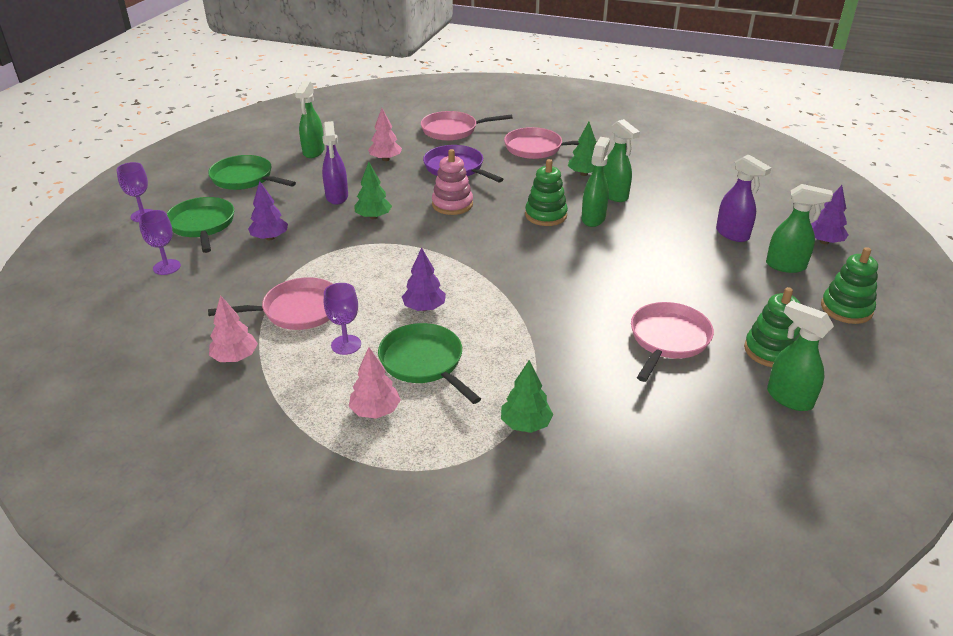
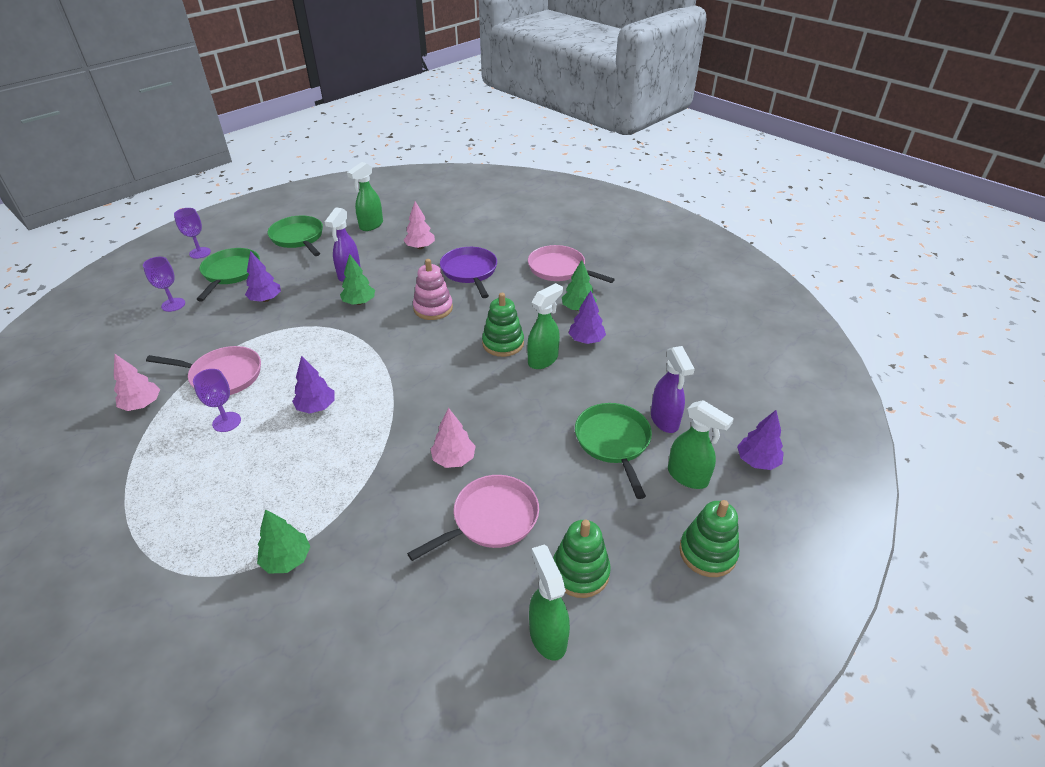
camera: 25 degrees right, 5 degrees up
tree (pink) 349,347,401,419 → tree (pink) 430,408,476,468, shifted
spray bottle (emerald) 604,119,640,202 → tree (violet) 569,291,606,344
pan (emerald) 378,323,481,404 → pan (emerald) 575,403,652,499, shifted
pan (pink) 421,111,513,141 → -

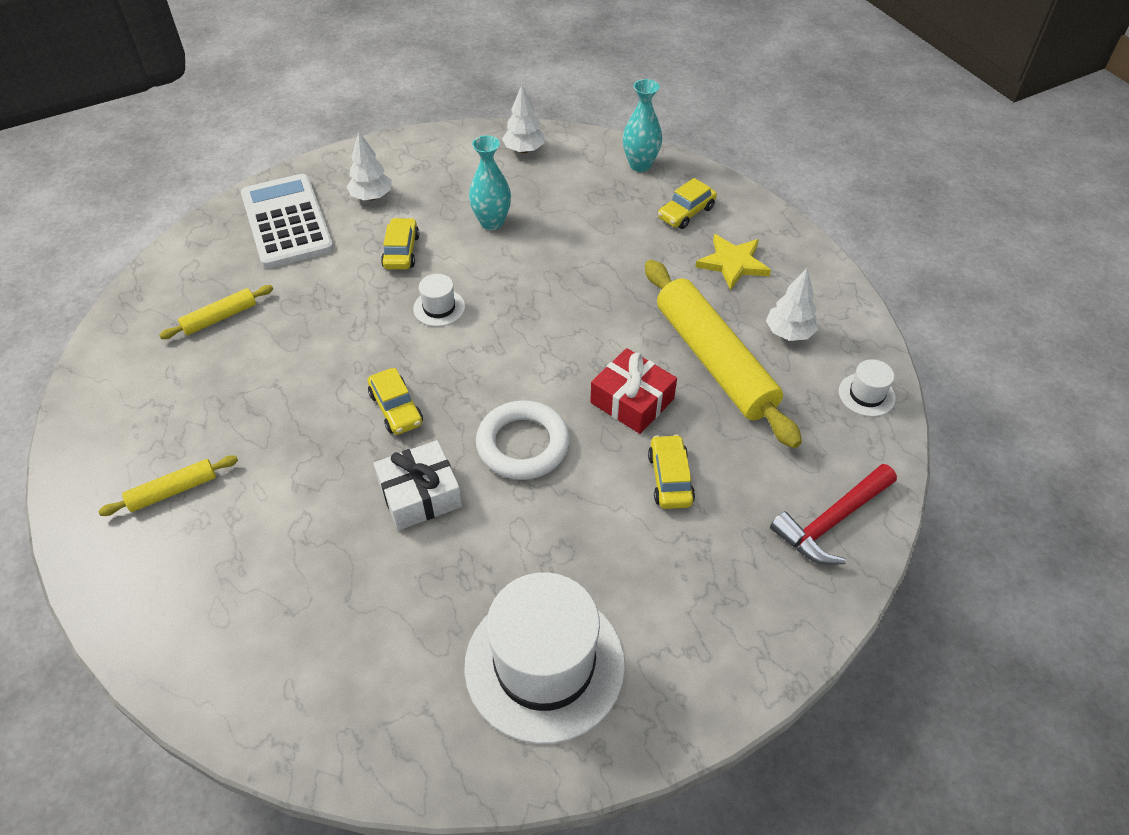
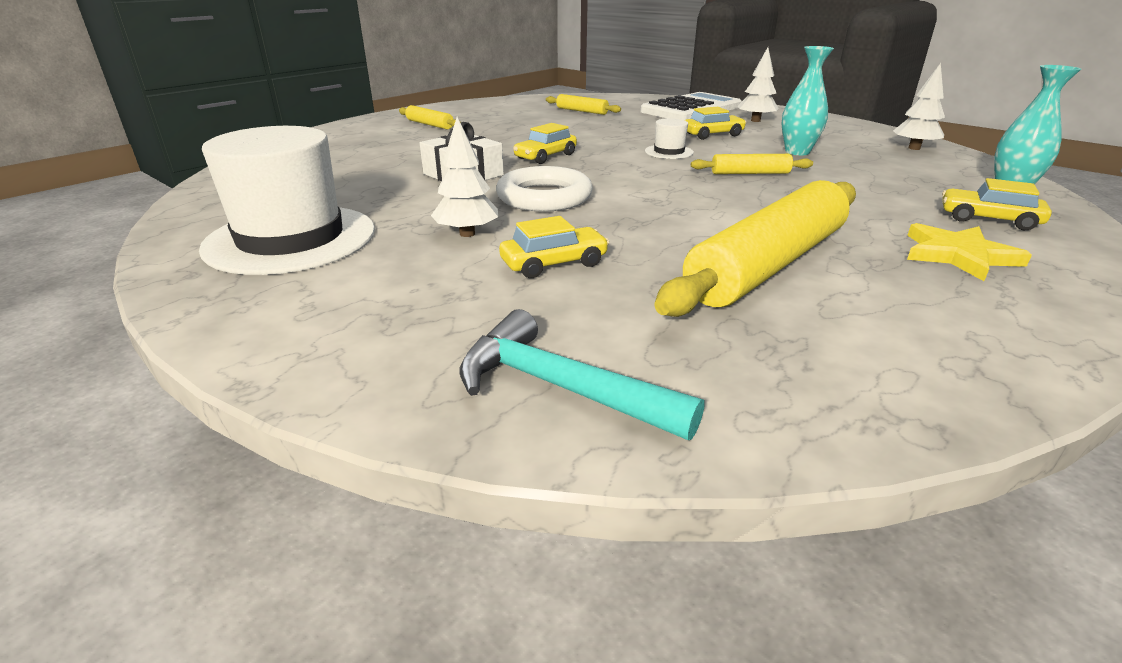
camera: 70 degrees right, 20 degrees down
tree (snow-white) 766,269,818,341 → tree (snow-white) 431,116,498,237, shifted
claw hammer (red) 770,464,897,565 → claw hammer (turquoise) 460,309,704,440
- → rolling pin (yellow) 691,154,813,174
wrapped gift (red) 590,348,677,434 → -
hat (snow-white) 839,359,896,417 → -

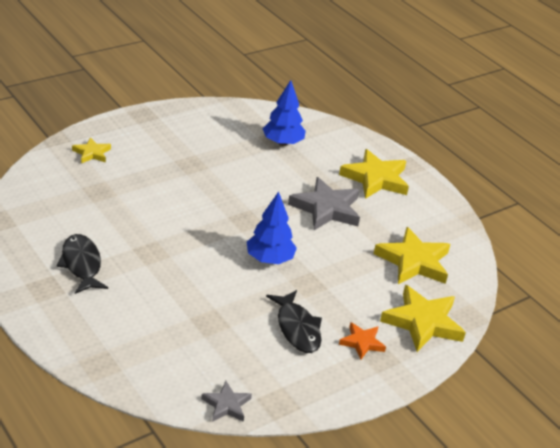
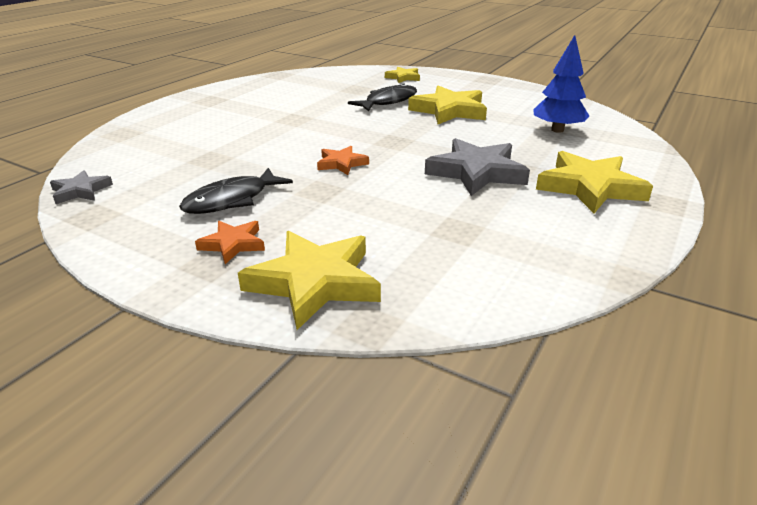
camera: 70 degrees right, 5 degrees down
tree (royal blue) 247,192,297,264 → star (orange-coloured) 317,146,369,175
fish (black) 56,234,108,294 → fish (black) 348,83,417,111, shifted
star (yellow) 374,227,450,284 → star (yellow) 408,86,487,124, shifted

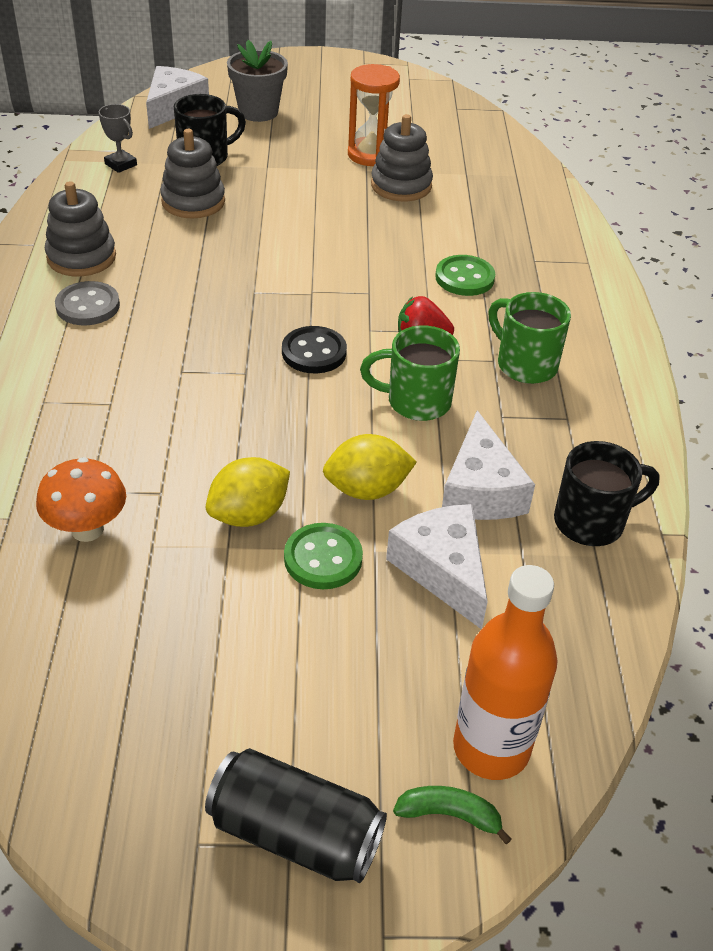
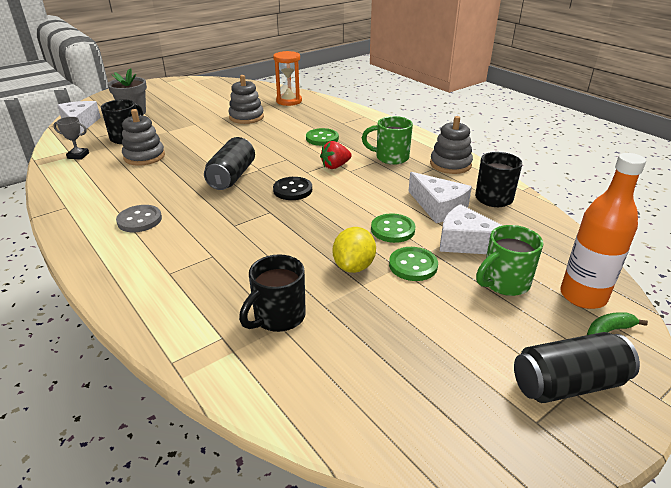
camera: 35 degrees left, 10 degrees down
- → soda can (black) 204,137,255,190
fungus (orange-coloured) 36,457,126,542 → mug (black) 239,254,306,332
sand timer (orange-coloured) 348,64,400,166 → sand timer (orange-coloured) 273,51,302,106, shifted
toy lemon (yellow) 323,434,417,500 → shirt button (emerald) 371,214,415,243
stacking rings (ash-grey) 45,181,116,276 → stacking rings (ash-grey) 430,116,473,174, shifted
mug (emerald) 360,325,460,421 → mug (emerald) 476,225,543,296, shifted

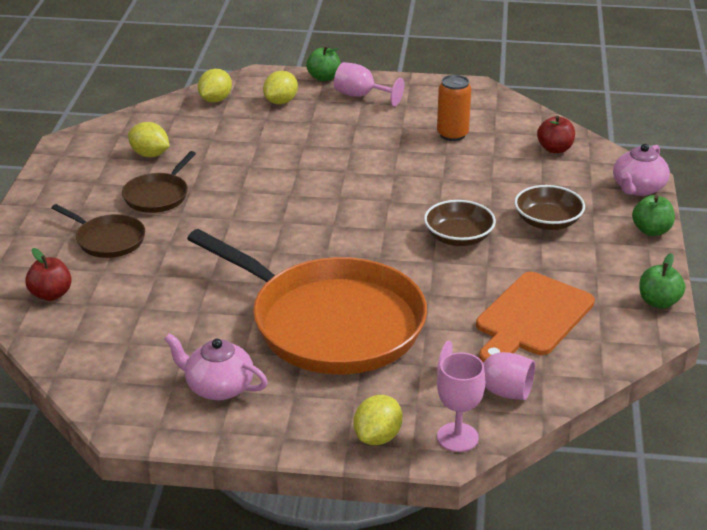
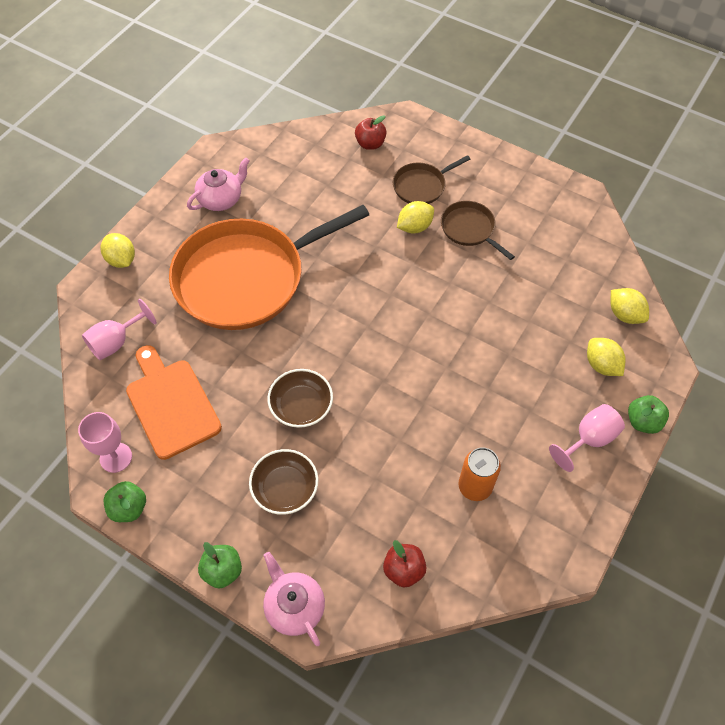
camera: 115 degrees right, 25 degrees up
chalice (pink) 437,352,485,452 → chalice (pink) 78,412,132,473, shifted
toy lemon (yellow) 128,122,170,157 → toy lemon (yellow) 397,201,434,233, shifted

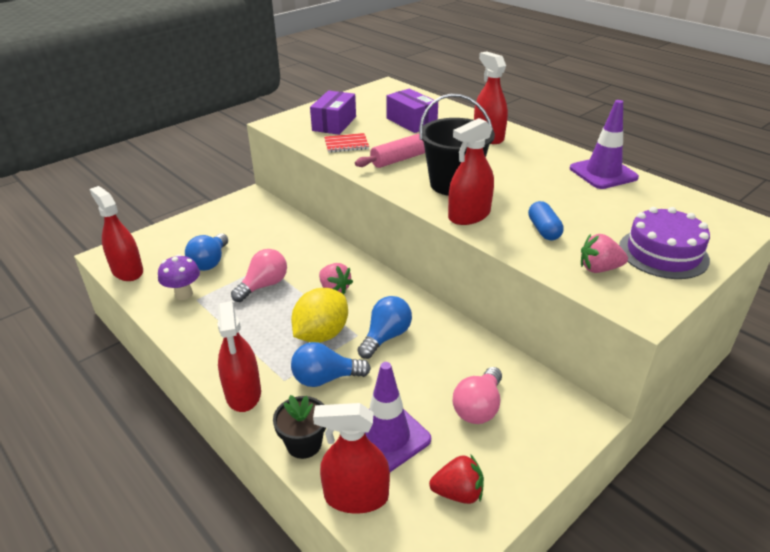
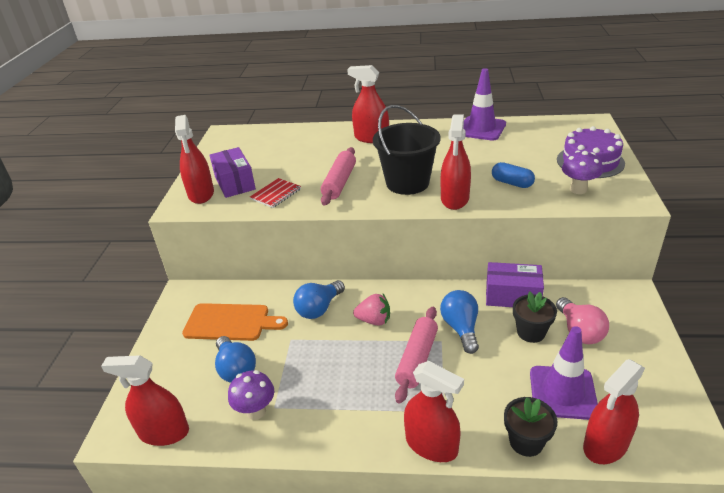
camera: 40 degrees left, 0 degrees up
- → spray bottle (red) 175,115,214,204
- → bread board (orange-coloured) 182,303,288,341
lightbulb (royal blue) 291,342,371,387 → lightbulb (royal blue) 293,280,345,319, shifted
toy lemon (yellow) 291,288,348,343 → rolling pin (pink) 395,307,438,404
parcel (violet) 386,89,438,133 → parcel (violet) 486,262,544,307, shifted
- → plant pot (black) 513,291,557,343
strawberry (pink) 581,234,628,273 → fungus (violet) 562,151,603,194
lightbulb (pink) 231,249,287,302 → -
strawberry (red) 429,454,484,504 → -

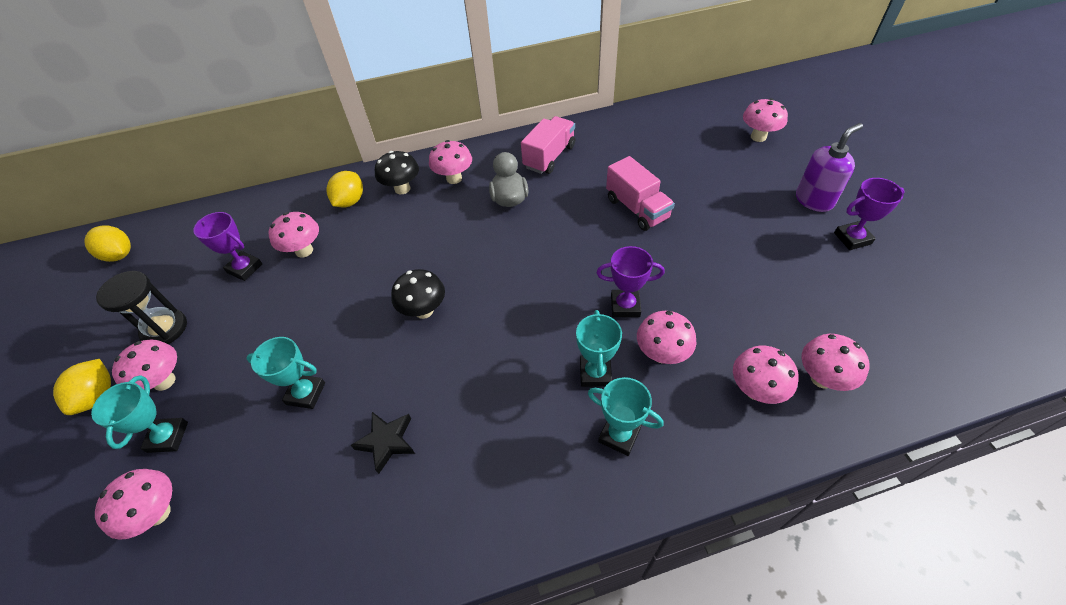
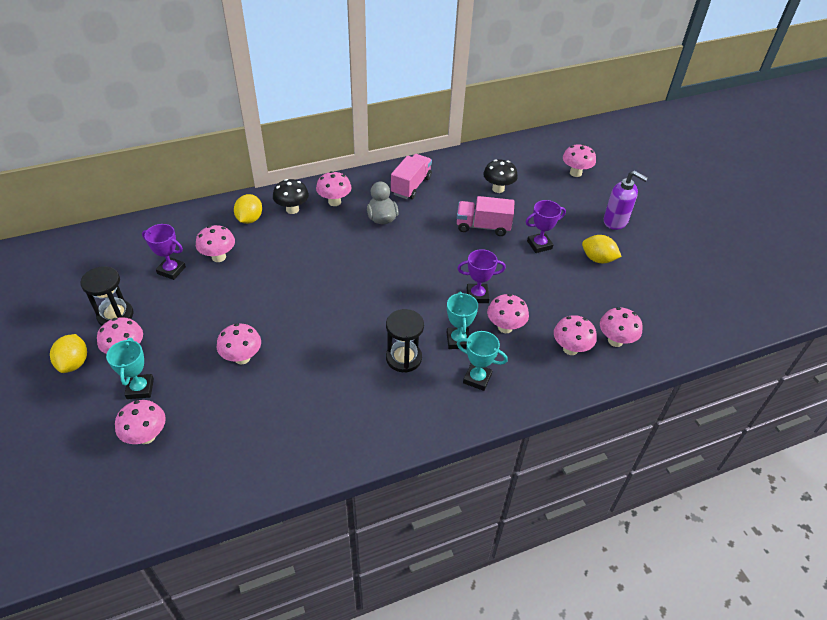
camera: 10 degrees left, 5 degrees down
prize cup (turquoise) 246,337,325,409 → fungus (pink) 216,323,261,364
- → sand timer (black) 386,309,424,372
toy truck (pink) 606,156,675,231 → toy truck (pink) 457,196,515,236, 135 degrees clockwise
fungus (black) 391,269,445,319 → fungus (black) 483,160,518,193, shifted
prize cup (violet) 834,178,905,250 → prize cup (violet) 526,200,566,253, shifted
toy lemon (yellow) 84,226,131,262 → toy lemon (yellow) 582,235,622,263, shifted
soap pump (violet) 796,123,863,212 → soap pump (violet) 604,171,648,230, 75 degrees clockwise
star (black) 351,412,415,474 → -

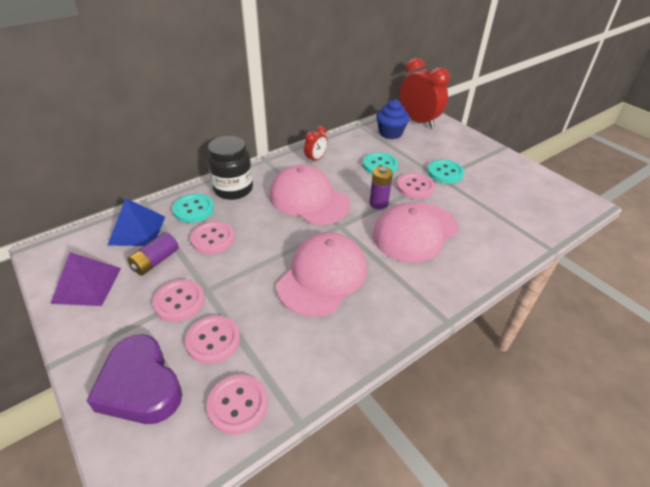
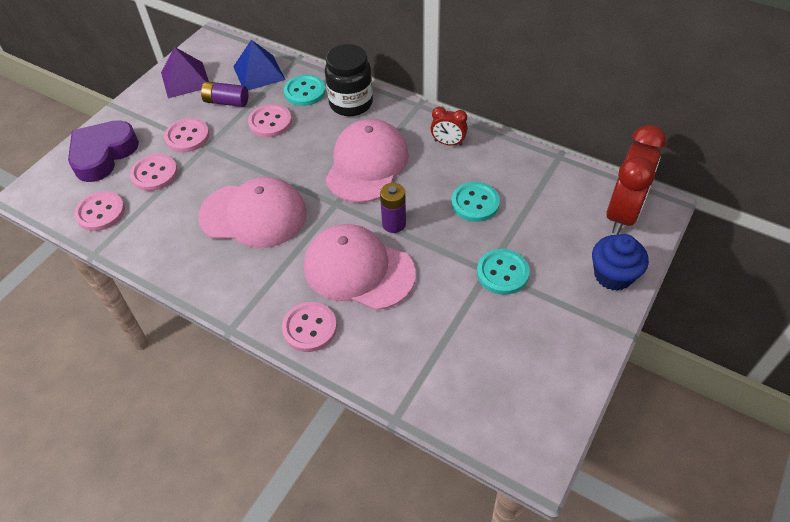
camera: 70 degrees right, 10 degrees up
shirt button (pink) 397,173,435,199 → shirt button (pink) 282,302,337,352, shifted
fairy cake (royal blue) 376,99,409,139 → fairy cake (royal blue) 592,234,649,291, shifted

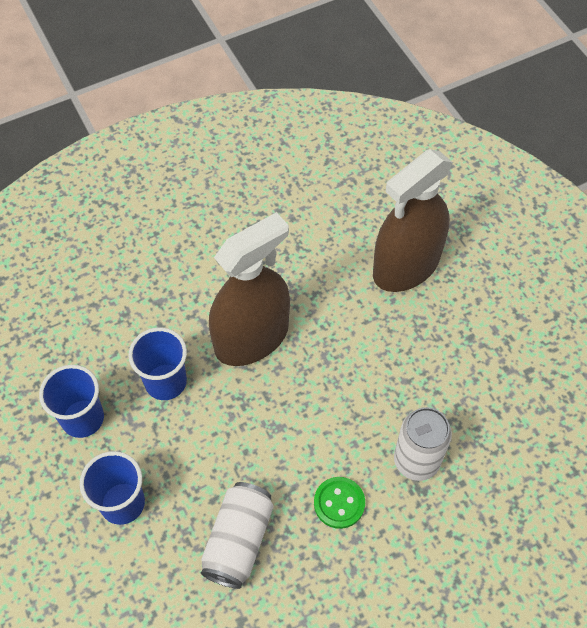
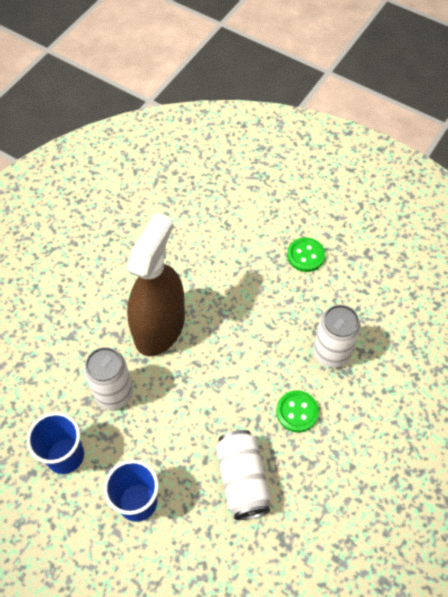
camera: 30 degrees left, 0 degrees up
cup (royal blue) 128,327,187,400 → soda can (snow-white) 84,347,133,410
- → shirt button (emerald) 287,237,325,272
spray bottle (russet) 373,149,453,292 → -

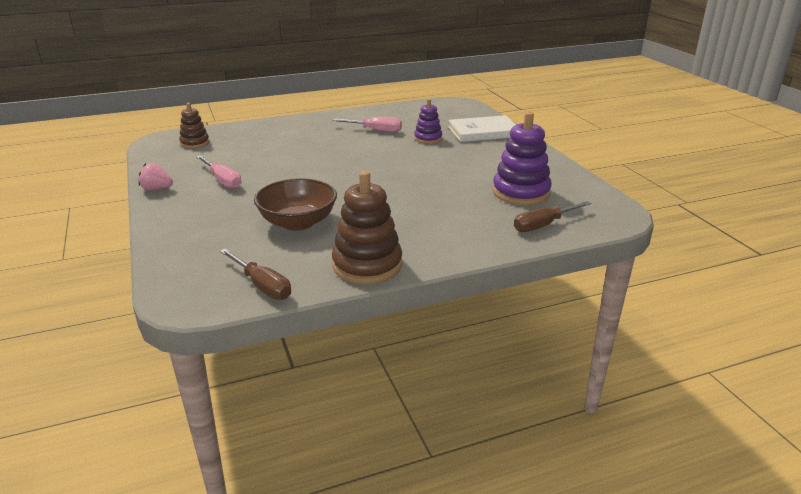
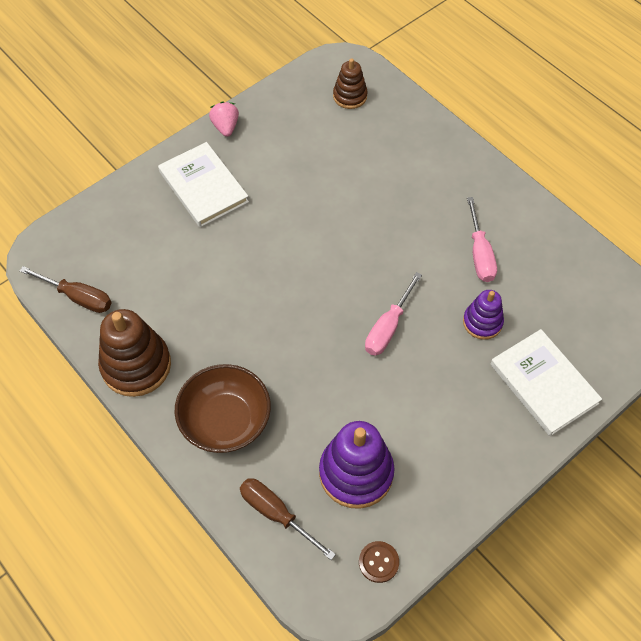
camera: 70 degrees right, 30 degrees up
flat screwdriver (russet) 220,249,291,300 → flat screwdriver (russet) 20,266,112,313, 90 degrees counterclockwise
- → hardcover (snow-white) 158,142,249,227
bowl (russet) 254,178,337,231 → bowl (russet) 175,364,271,453, shifted
- → shirt button (russet) 359,541,399,583
flat screwdriver (pink) 196,156,241,189 → flat screwdriver (pink) 365,272,422,356, shifted

